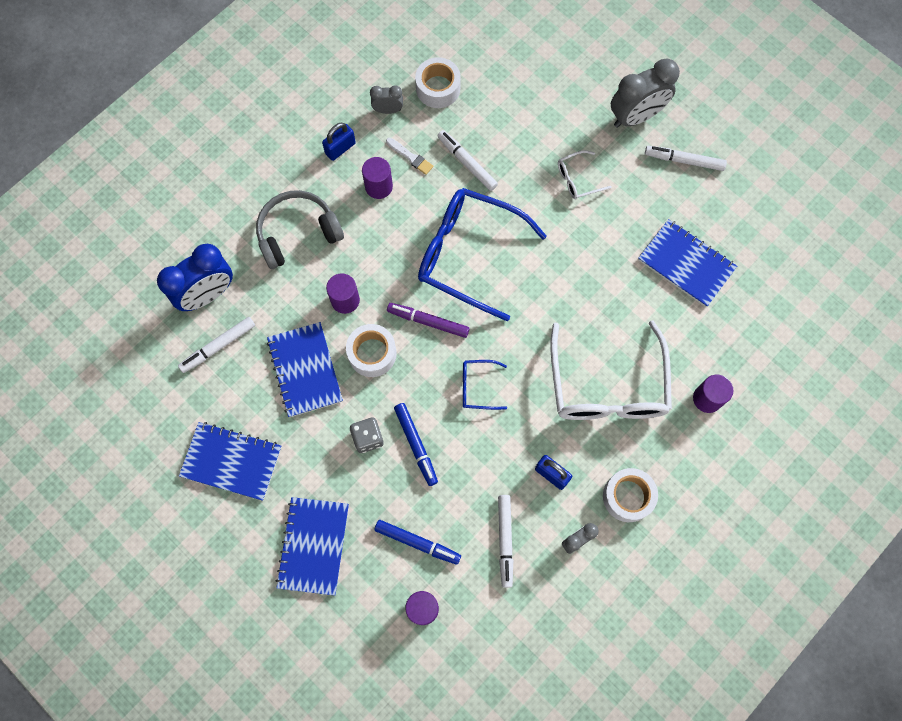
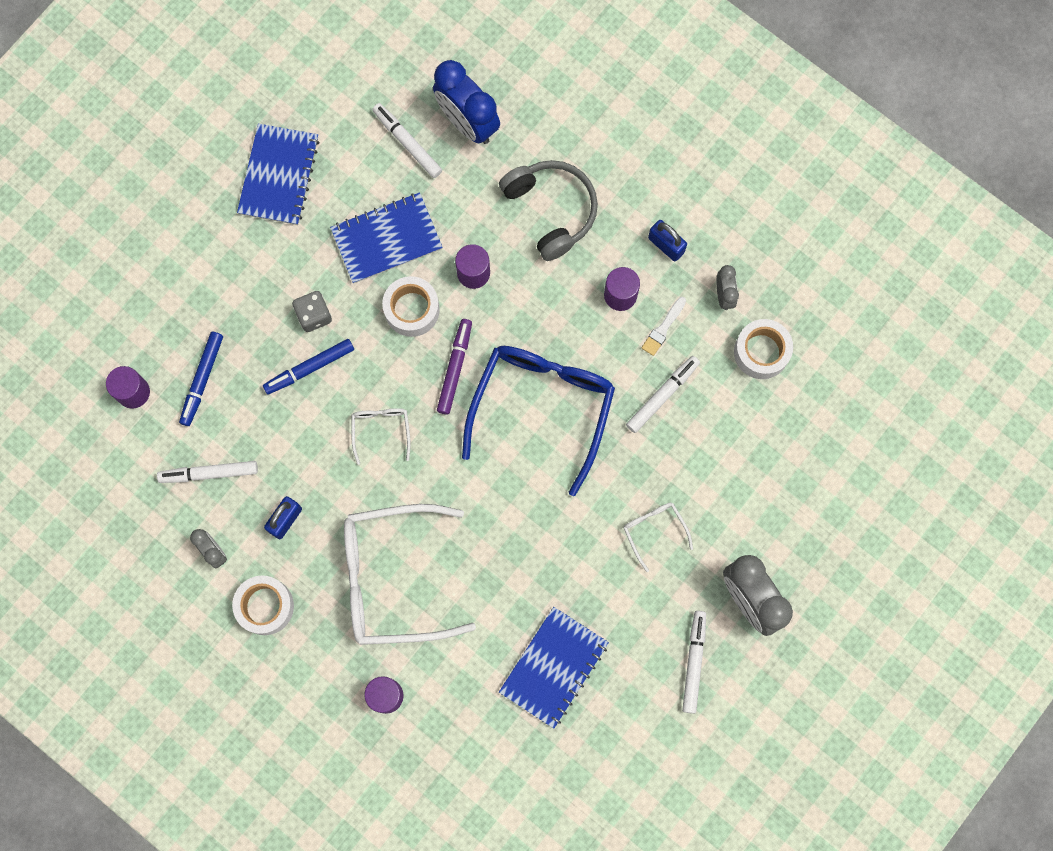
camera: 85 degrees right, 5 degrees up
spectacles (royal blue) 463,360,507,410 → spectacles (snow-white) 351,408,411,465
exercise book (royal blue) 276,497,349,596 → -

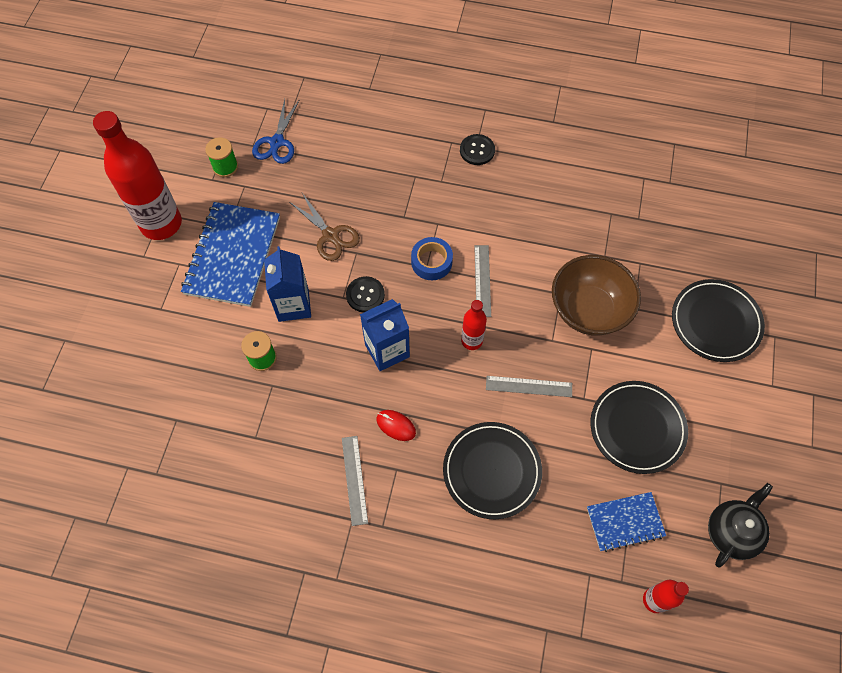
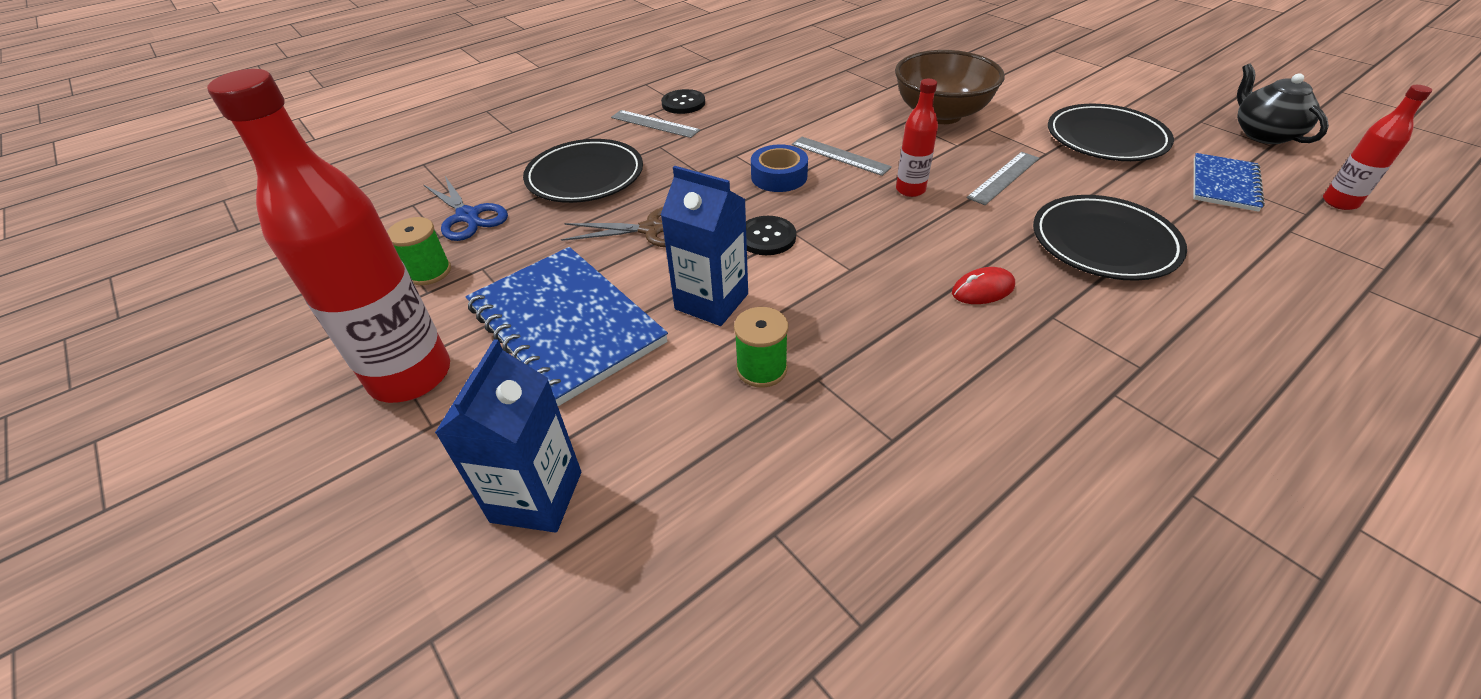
camera: 50 degrees left, 20 degrees down
milk carton (royal blue) 360,299,410,371 → milk carton (royal blue) 435,339,581,533, shifted
dinner plate (black) 672,279,765,362 → dinner plate (black) 523,139,643,203, shifted
measuring stick (ash-grey) 342,436,368,526 → measuring stick (ash-grey) 611,110,700,138, shifted

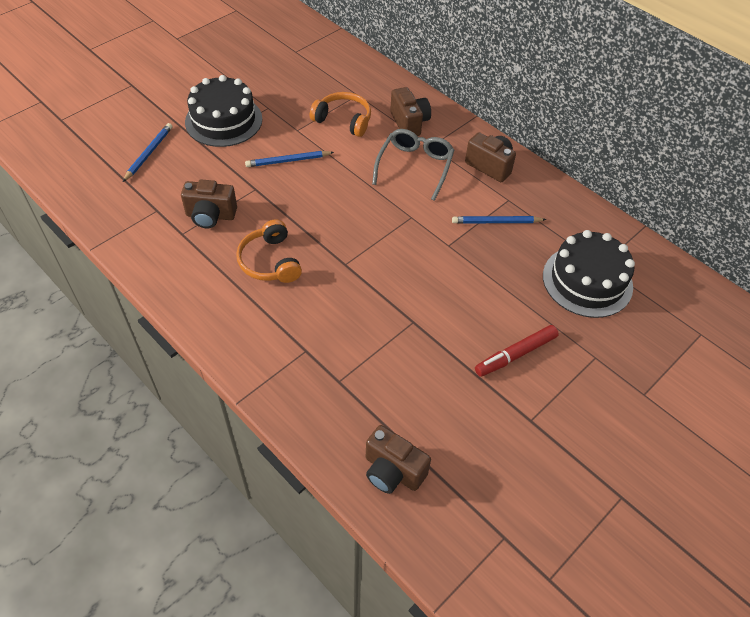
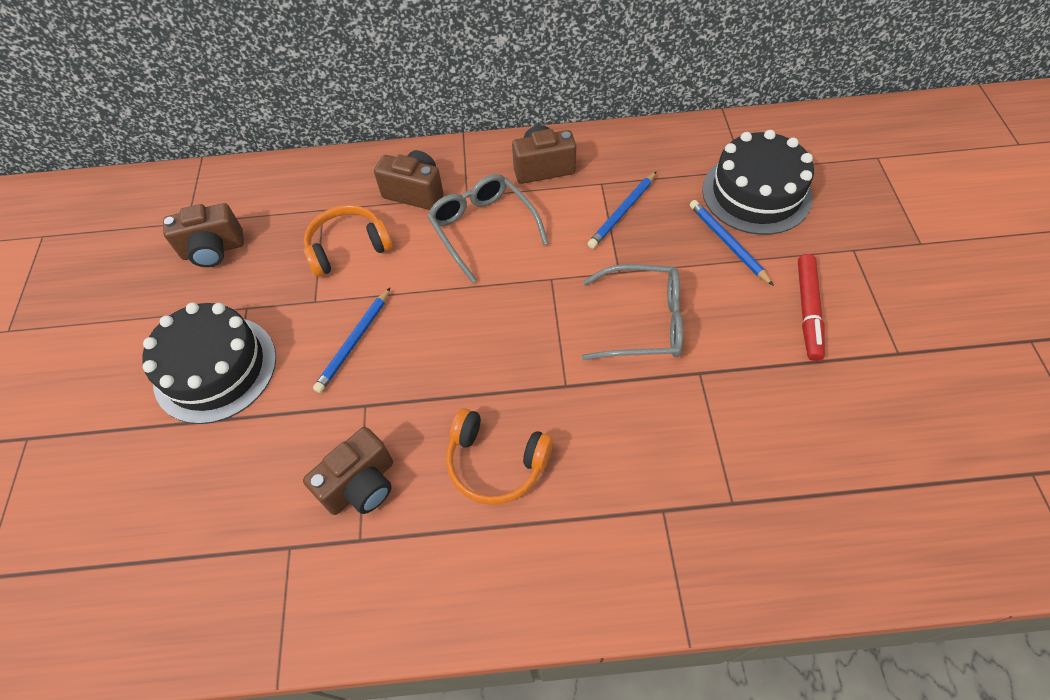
camera: 45 degrees left, 5 degrees up
photo camera (russet) 366,425,431,494 → photo camera (russet) 163,203,244,267, shifted
- → spectacles (ash-grey) 582,264,683,360
lead pencil (royal blue) 123,123,172,182 → lead pencil (royal blue) 690,200,774,286, shifted

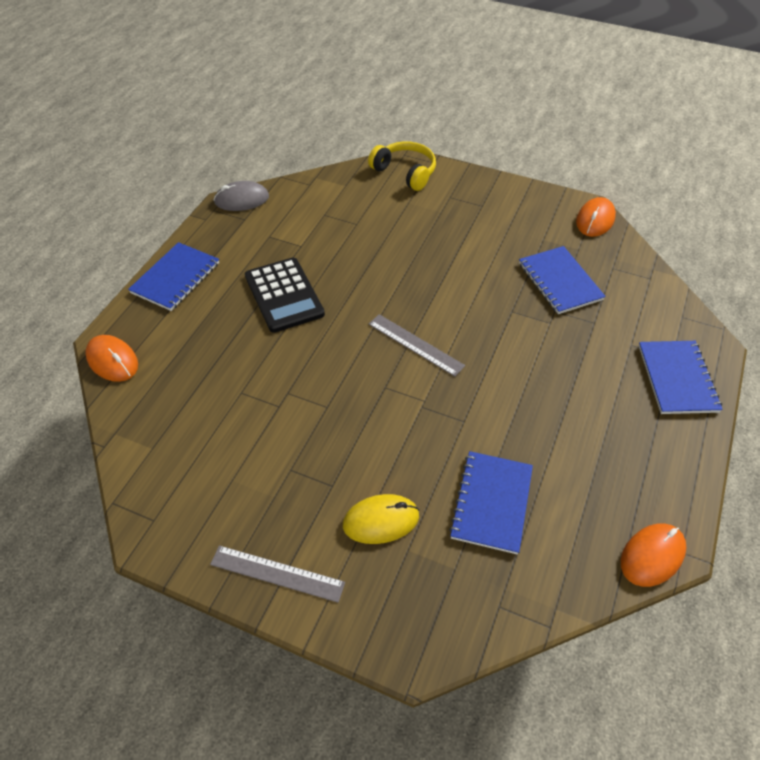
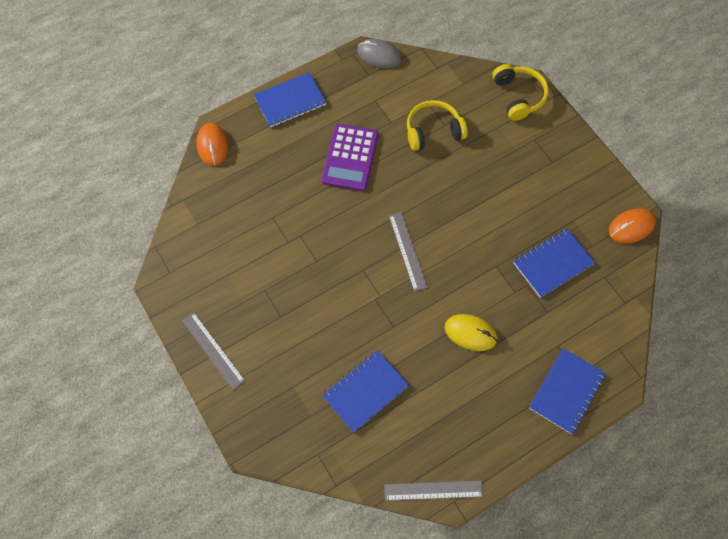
camera: 35 degrees right, 15 degrees up
pocket calculator (black) 245,258,325,333 → pocket calculator (violet) 321,124,378,191
computer mouse (orange-coloured) 621,523,686,587 → measuring stick (ash-grey) 384,480,483,501
- → over-ear headphones (yellow) 407,100,468,151
computer mouse (yellow) 343,494,419,544 → computer mouse (yellow) 445,314,498,351, shifted
exercise book (royal blue) 519,246,606,314 → exercise book (royal blue) 513,229,595,298, 45 degrees clockwise

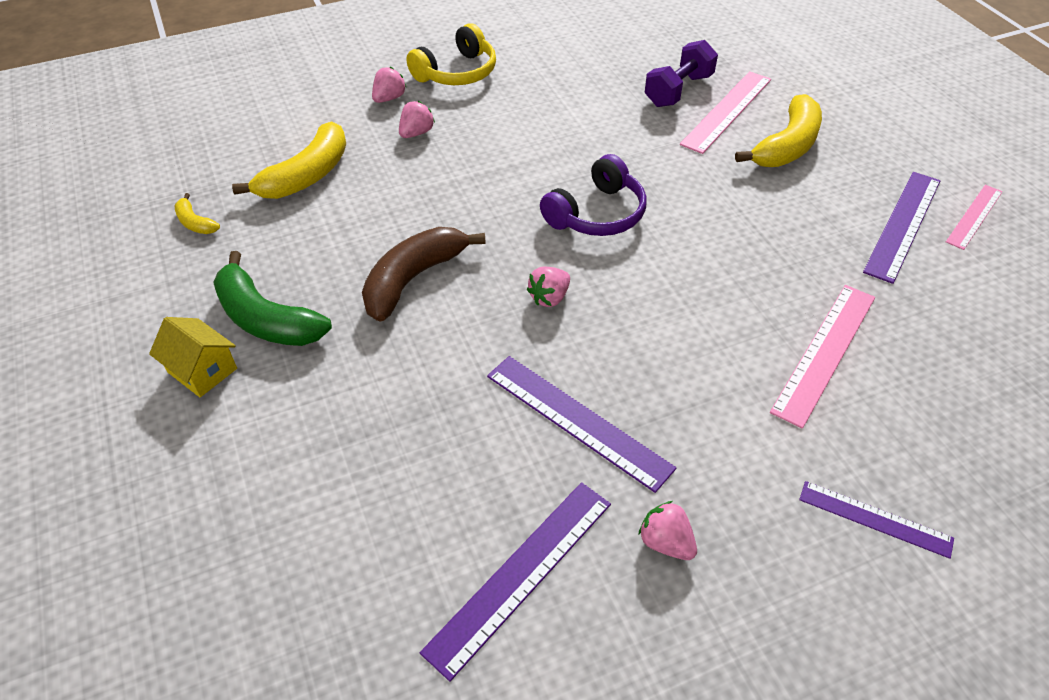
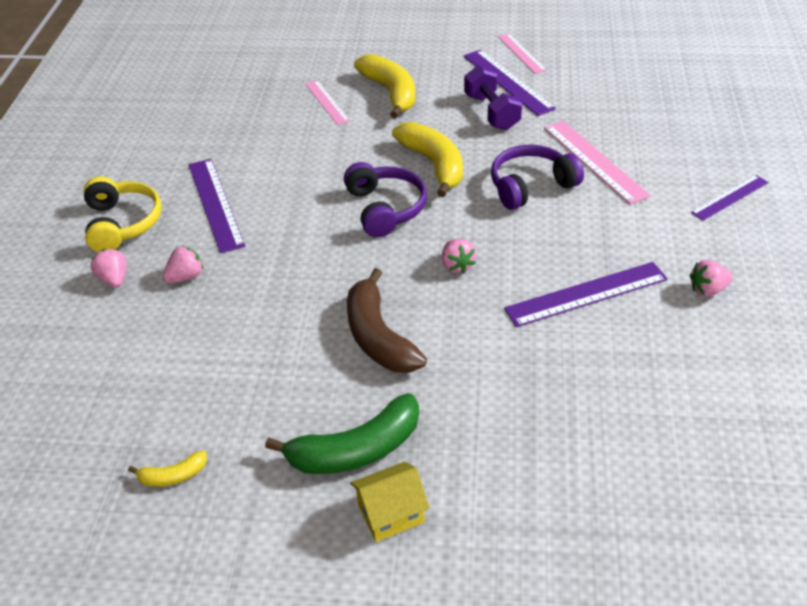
camera: 60 degrees left, 5 degrees down
strawberry (pink) 399,101,435,138 → strawberry (pink) 163,246,204,283, 75 degrees clockwise
measuring stick (violet) 420,482,611,681 → measuring stick (violet) 189,159,245,253, shifted
measuring stick (pink) 680,71,771,154 → measuring stick (pink) 305,80,350,125, x0.63
toy banana (yellow) 232,121,346,199 → toy banana (yellow) 392,122,463,197, shifted
dumbbell (violet) 645,40,718,107 → dumbbell (violet) 464,65,522,130, shifted
- → over-ear headphones (violet) 491,145,584,210

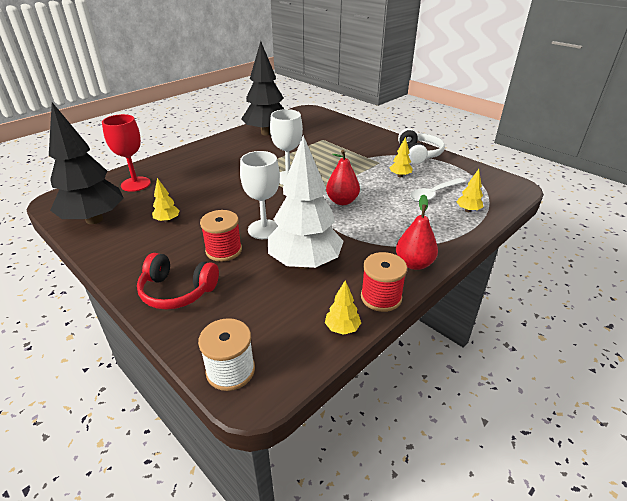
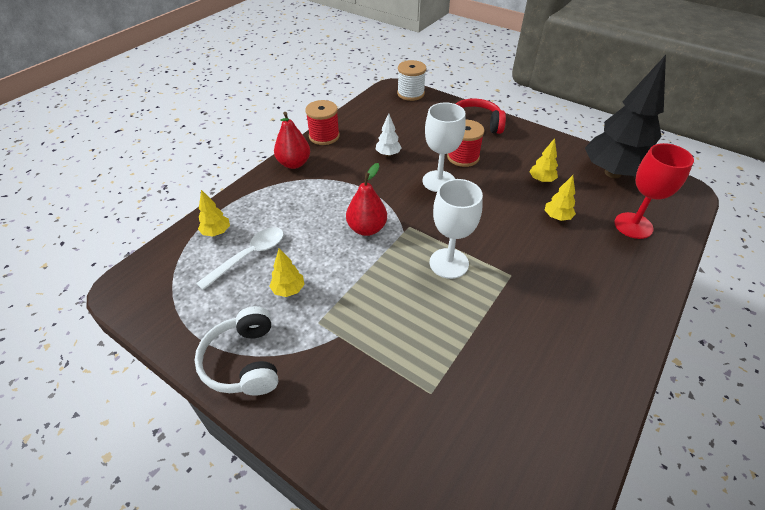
camera: 170 degrees right, 10 degrees up
tree (snow-white) 268,135,344,269 → tree (snow-white) 375,113,402,157, x0.41
tree (yellow) 325,280,361,335 → tree (yellow) 545,175,576,221, shifted
tree (black) 241,41,284,136 → -

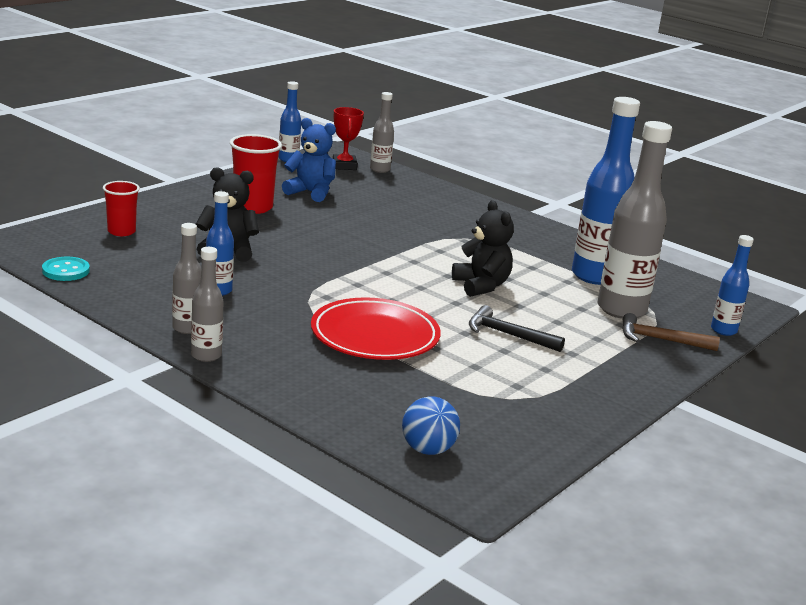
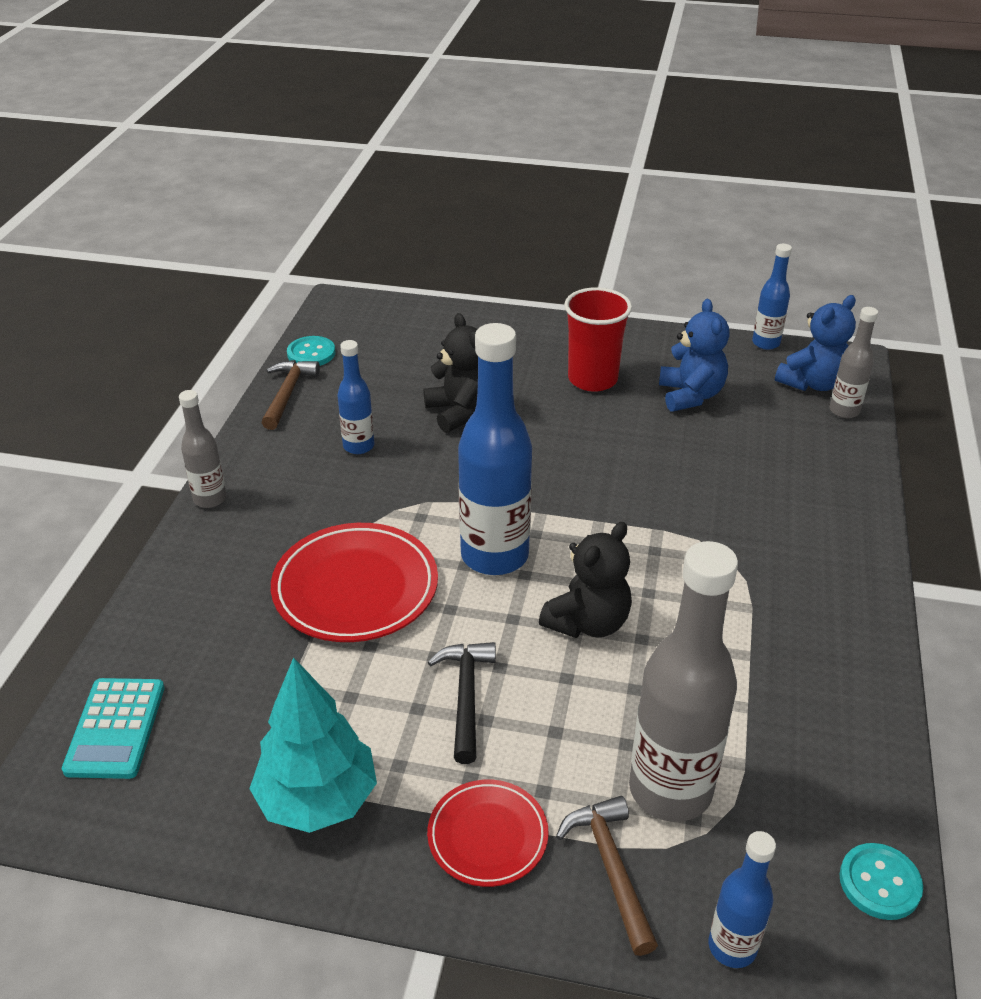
camera: 65 degrees right, 15 degrees up
play ball (royal blue) 402,396,460,455 → pocket calculator (turquoise) 62,678,165,779
- → tree (turquoise) 249,657,377,833
- → claw hammer (russet) 262,360,320,430
- → dinner plate (red) 427,780,549,887
drink bottle (royal blue) 572,97,640,285 → drink bottle (royal blue) 458,323,532,575, shifted
prize cup (red) 333,107,364,170 → teddy bear (royal blue) 775,295,856,391
- → shirt button (turquoise) 840,843,923,920
cup (red) 103,181,140,236 → -
drink bottle (ash-grey) 172,223,201,334 → -

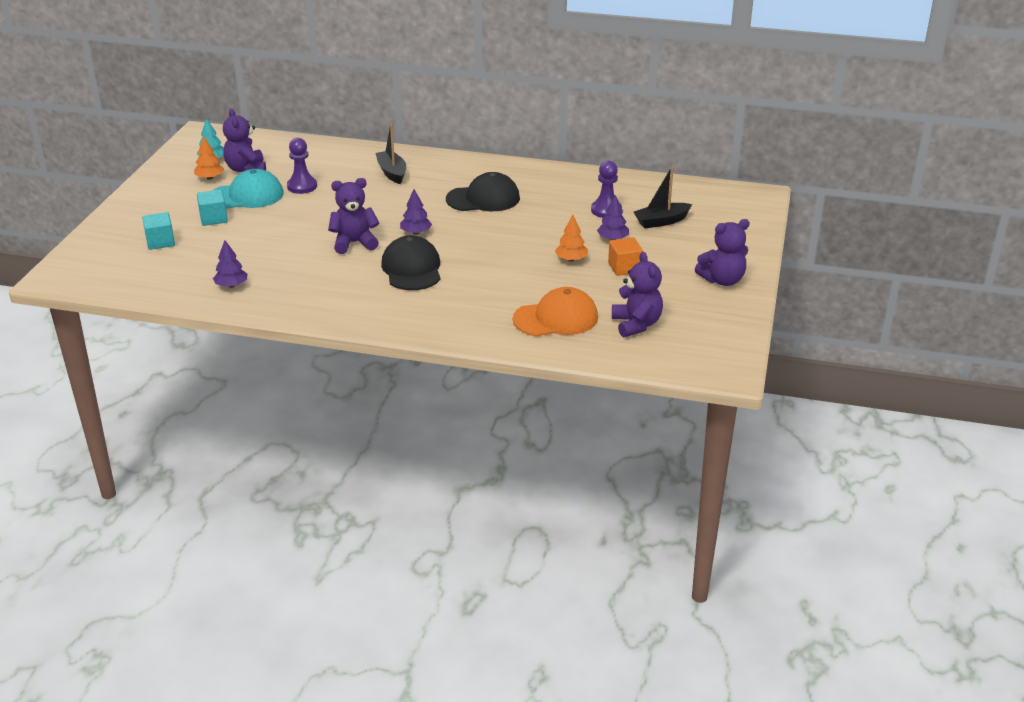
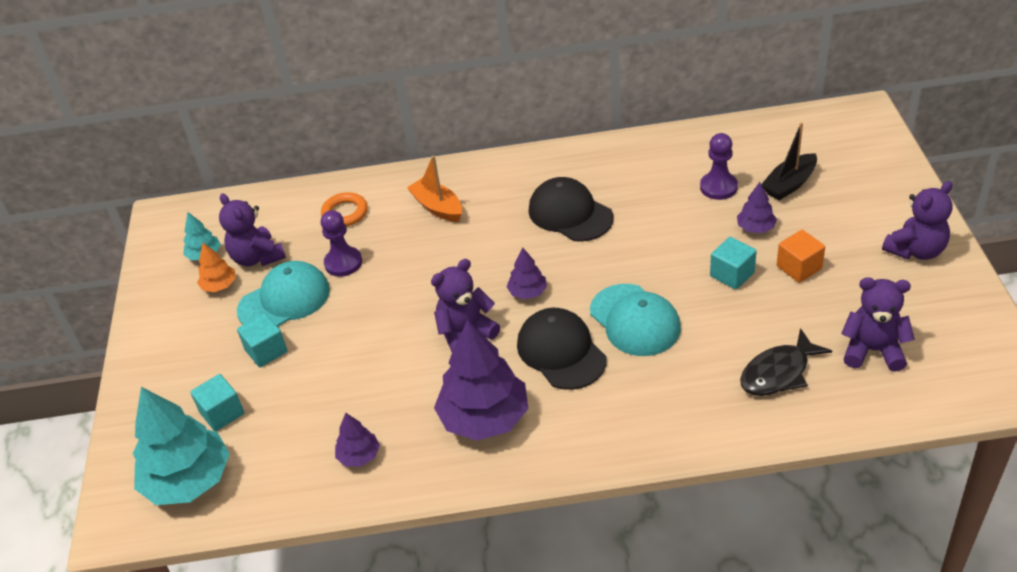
camera: 15 degrees left, 10 degrees up
- → tree (turquoise) 133,387,230,505
- → torus (orange-coloured) 321,192,368,226
toy boat (black) 375,124,406,184 → toy boat (orange-coloured) 407,156,462,222
- → tree (violet) 434,320,528,441
cap (black) 446,172,520,211 → cap (black) 529,177,613,242, 105 degrees counterclockwise
- → cap (turquoise) 590,284,681,356
tree (orange-coloured) 555,215,588,261 → cube (turquoise) 710,237,757,290
cap (orange-coloured) 513,287,598,336 → fish (black) 740,328,832,396
teddy bear (violet) 612,252,663,338 → teddy bear (violet) 841,277,915,372, 45 degrees counterclockwise

